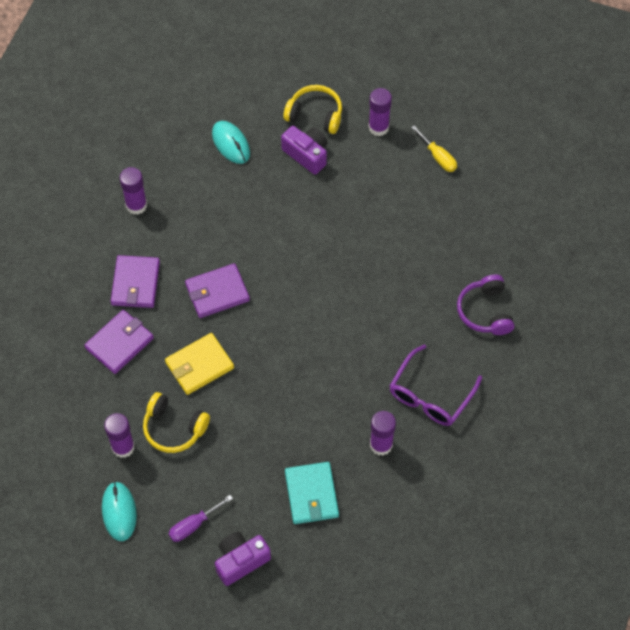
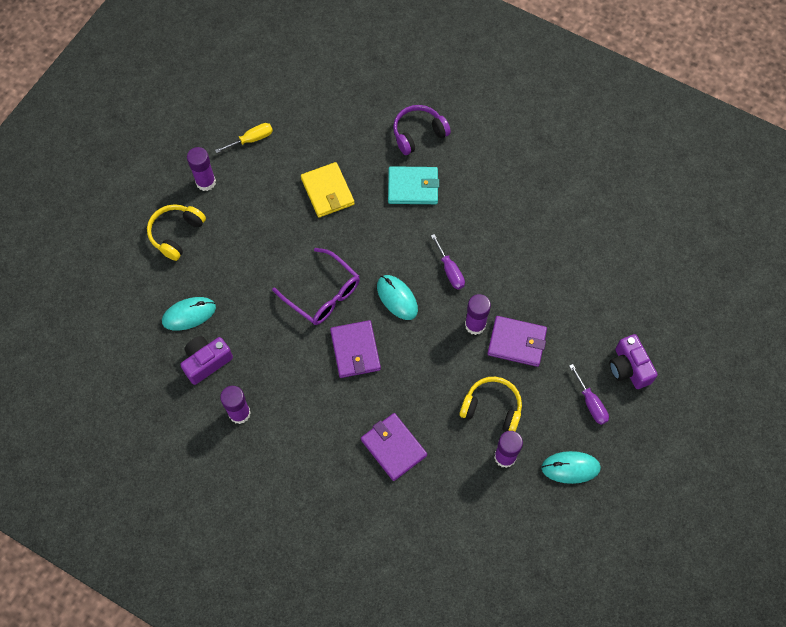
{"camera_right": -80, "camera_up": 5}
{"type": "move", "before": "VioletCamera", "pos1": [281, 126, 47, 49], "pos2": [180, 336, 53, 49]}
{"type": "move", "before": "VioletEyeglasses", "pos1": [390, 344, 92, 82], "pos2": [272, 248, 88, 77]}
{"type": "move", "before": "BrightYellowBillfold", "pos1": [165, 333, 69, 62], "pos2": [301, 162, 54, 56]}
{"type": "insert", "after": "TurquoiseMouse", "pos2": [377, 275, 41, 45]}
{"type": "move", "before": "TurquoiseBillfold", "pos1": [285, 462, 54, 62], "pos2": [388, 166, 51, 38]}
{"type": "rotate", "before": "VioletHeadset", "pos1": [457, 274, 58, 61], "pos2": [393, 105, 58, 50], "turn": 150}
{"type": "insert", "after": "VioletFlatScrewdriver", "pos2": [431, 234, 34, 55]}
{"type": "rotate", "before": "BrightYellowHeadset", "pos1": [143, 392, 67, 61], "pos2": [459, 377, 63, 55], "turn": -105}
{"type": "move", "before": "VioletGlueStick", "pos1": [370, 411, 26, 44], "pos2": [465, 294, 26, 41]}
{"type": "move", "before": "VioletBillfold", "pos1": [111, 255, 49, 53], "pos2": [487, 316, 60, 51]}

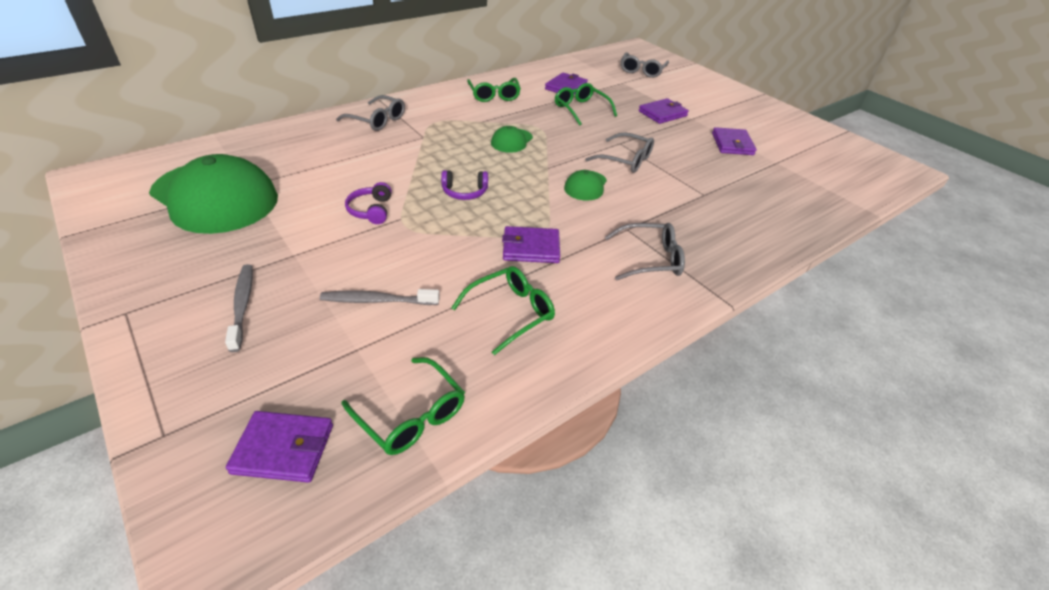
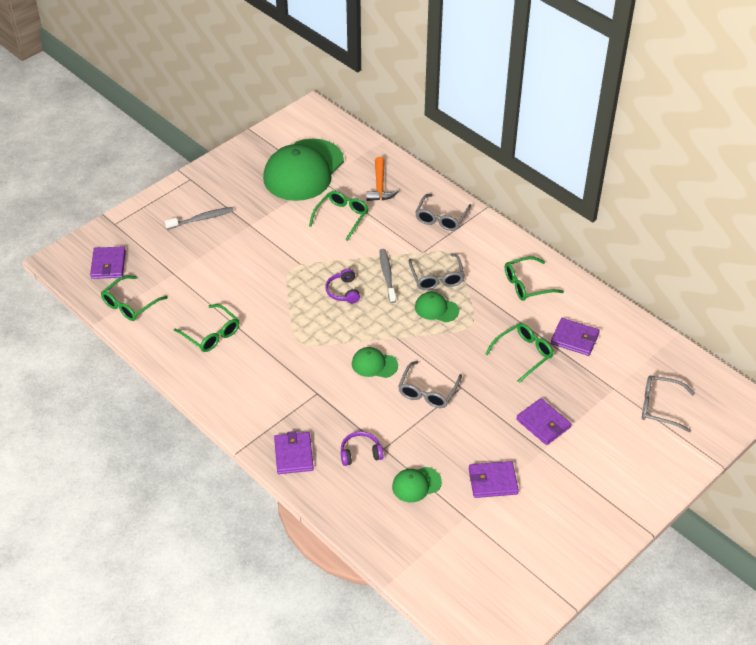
{"camera_right": 85, "camera_up": 5}
{"type": "move", "before": "VioletBillfold", "pos1": [502, 226, 58, 37], "pos2": [274, 431, 40, 43]}
{"type": "insert", "after": "LeafGreenEyeglasses", "pos2": [309, 191, 60, 50]}
{"type": "move", "before": "VioletHeadset", "pos1": [345, 182, 47, 42], "pos2": [341, 431, 43, 35]}
{"type": "insert", "after": "OrangeHammer", "pos2": [366, 157, 33, 44]}
{"type": "move", "before": "AshGreyDentalBrush", "pos1": [320, 289, 120, 16], "pos2": [380, 249, 16, 54]}
{"type": "insert", "after": "LeafGreenPeakedCap", "pos2": [392, 467, 50, 35]}
{"type": "move", "before": "AshGreyEyeglasses", "pos1": [605, 223, 80, 57], "pos2": [408, 253, 57, 37]}

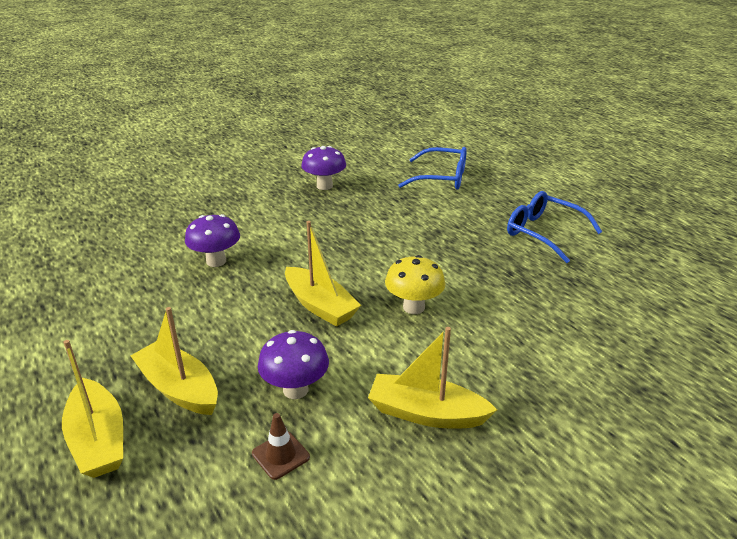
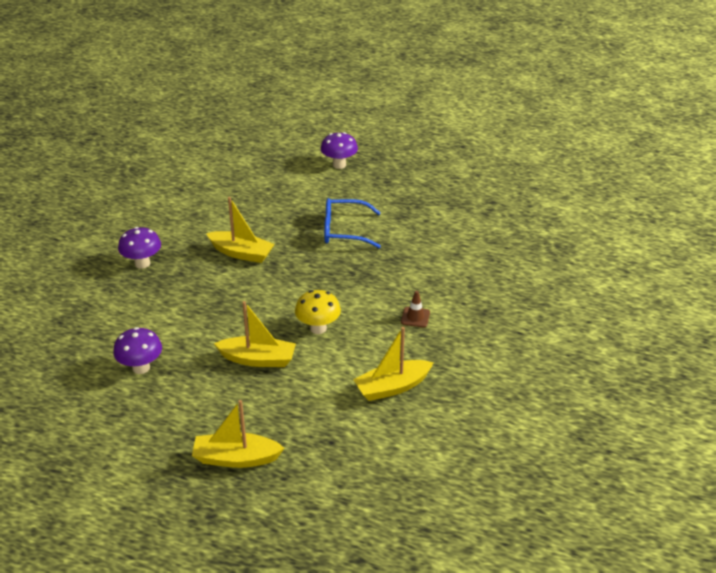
{"camera_right": -40, "camera_up": 5}
{"type": "move", "before": "BrightYellowSailboat", "pos1": [62, 340, 61, 138], "pos2": [206, 197, 69, 66]}
{"type": "move", "before": "VioletFungus", "pos1": [258, 330, 71, 69], "pos2": [321, 132, 37, 37]}
{"type": "move", "before": "DarkBrownSafetyCone", "pos1": [252, 413, 58, 67], "pos2": [401, 291, 29, 37]}
{"type": "delete", "before": "BlueEyeglasses", "pos1": [398, 147, 69, 42]}

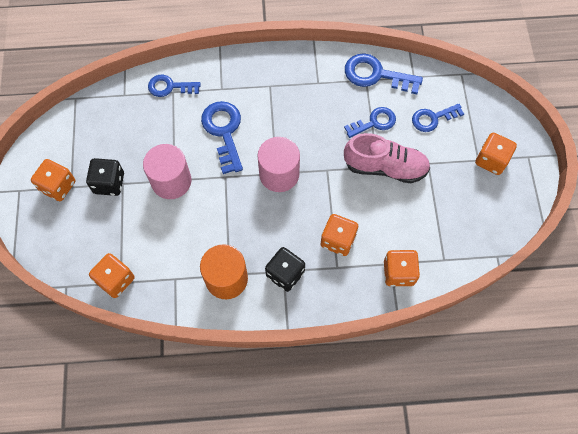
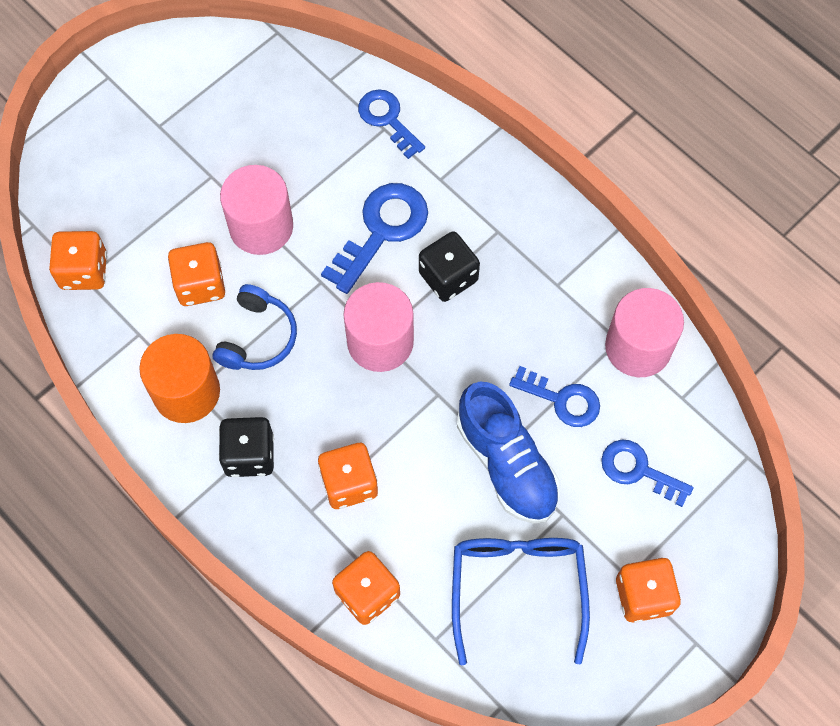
{"camera_right": 50, "camera_up": 0}
{"type": "move", "before": "OrangeDice", "pos1": [31, 159, 44, 42], "pos2": [168, 242, 57, 64]}
{"type": "insert", "after": "BlueHeadset", "pos2": [213, 284, 84, 86]}
{"type": "move", "before": "JetBlackDice", "pos1": [86, 158, 38, 38], "pos2": [419, 231, 61, 71]}
{"type": "insert", "after": "BlueEyeglasses", "pos2": [452, 538, 138, 128]}
{"type": "recolor", "before": "RosePinkShoe", "after": "BlueShoe", "pos1": [344, 133, 86, 50], "pos2": [457, 381, 103, 143]}
{"type": "replace", "before": "BlueLatchkey", "after": "RosePinkCylinder", "pos1": [345, 53, 78, 41], "pos2": [605, 288, 79, 89]}

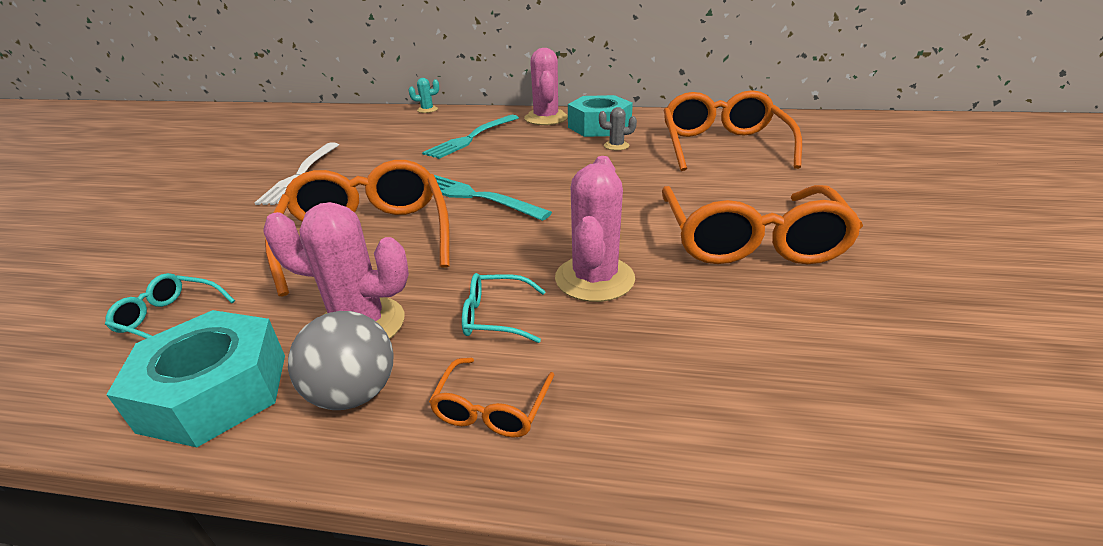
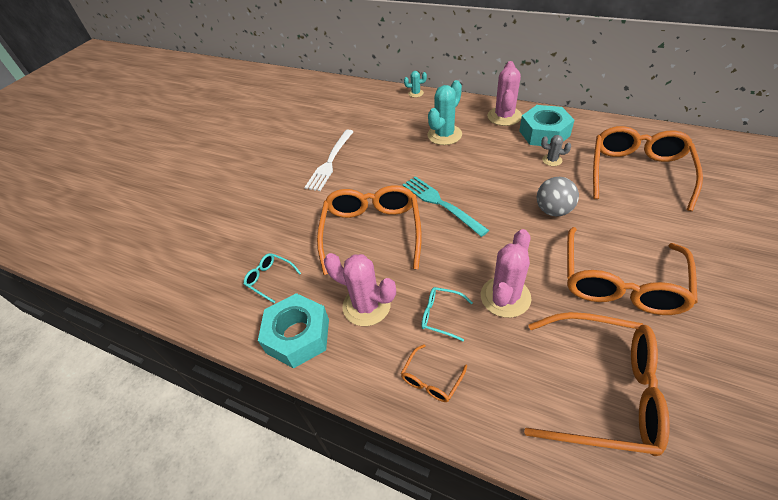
{"camera_right": 20, "camera_up": 15}
{"type": "replace", "before": "TurquoiseFork", "after": "TurquoiseCactus", "pos1": [422, 115, 97, 44], "pos2": [427, 80, 35, 65]}
{"type": "insert", "after": "OrangeEyeglasses", "pos2": [524, 312, 146, 144]}
{"type": "move", "before": "AshGreyBall", "pos1": [288, 311, 106, 99], "pos2": [537, 177, 42, 39]}

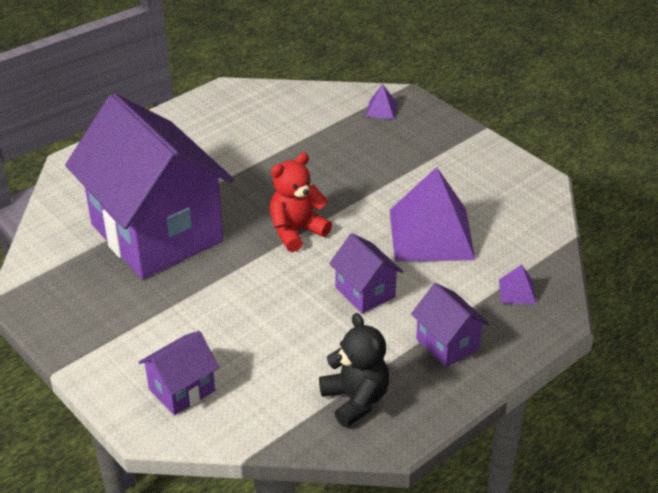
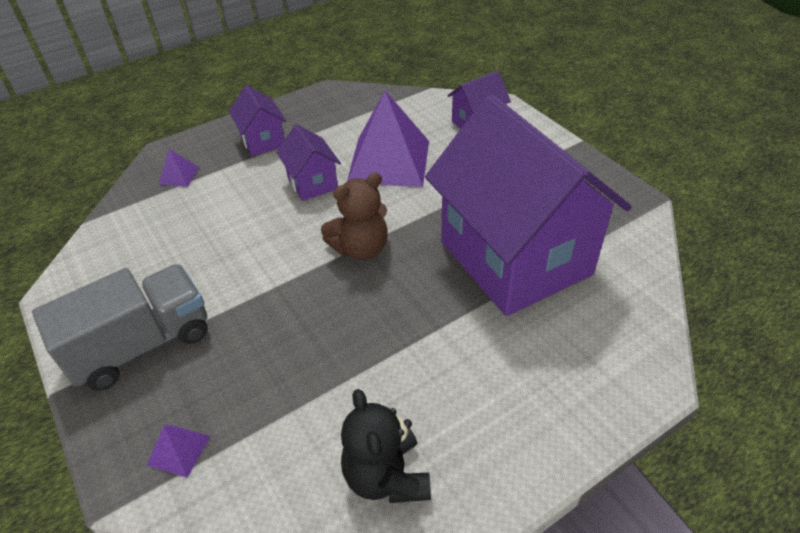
{"camera_right": -170, "camera_up": 5}
{"type": "insert", "after": "AshGreyTruck", "pos2": [32, 264, 176, 127]}
{"type": "recolor", "before": "RedTeddy", "after": "DarkBrownTeddy", "pos1": [270, 153, 62, 99], "pos2": [321, 173, 67, 87]}
{"type": "move", "before": "JetBlackTeddy", "pos1": [319, 313, 70, 115], "pos2": [341, 389, 90, 114]}
{"type": "move", "before": "VioletSolidPyramid", "pos1": [390, 167, 85, 95], "pos2": [347, 90, 82, 97]}

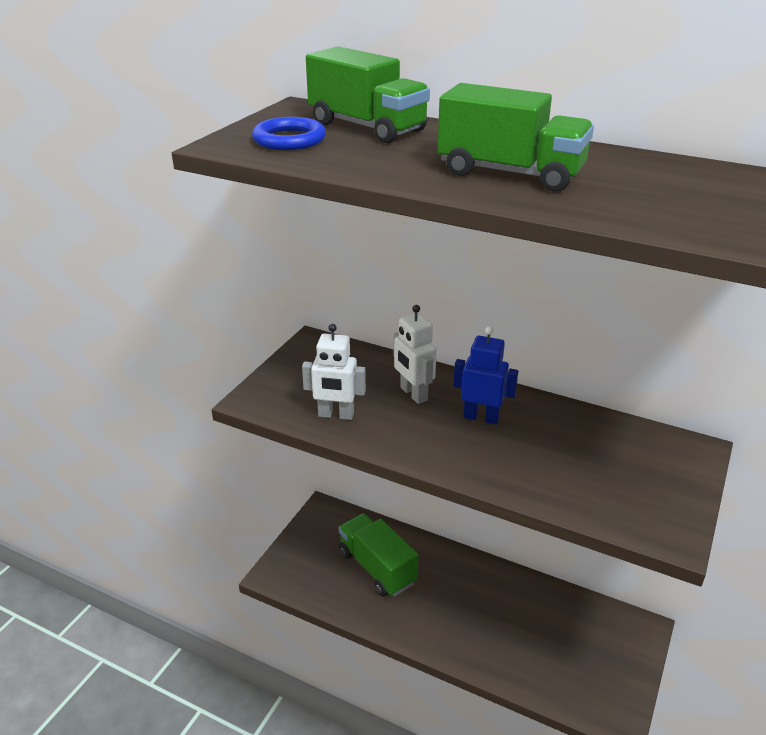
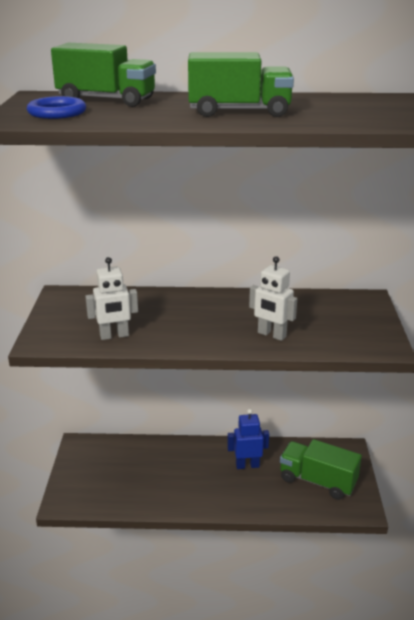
{"camera_right": -25, "camera_up": -5}
{"type": "move", "before": "BlueRobotFigure", "pos1": [453, 326, 65, 99], "pos2": [227, 409, 42, 60]}
{"type": "move", "before": "SnowWhiteRobotFigure", "pos1": [394, 305, 43, 99], "pos2": [249, 256, 48, 85]}
{"type": "move", "before": "LeafGreenTruck", "pos1": [339, 513, 80, 83], "pos2": [280, 439, 82, 61]}

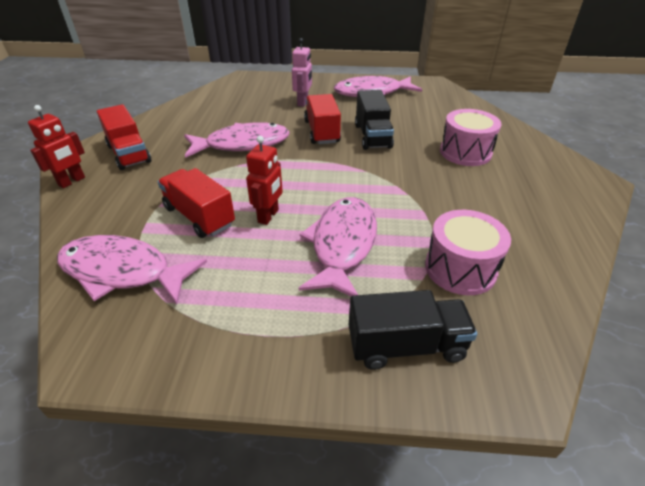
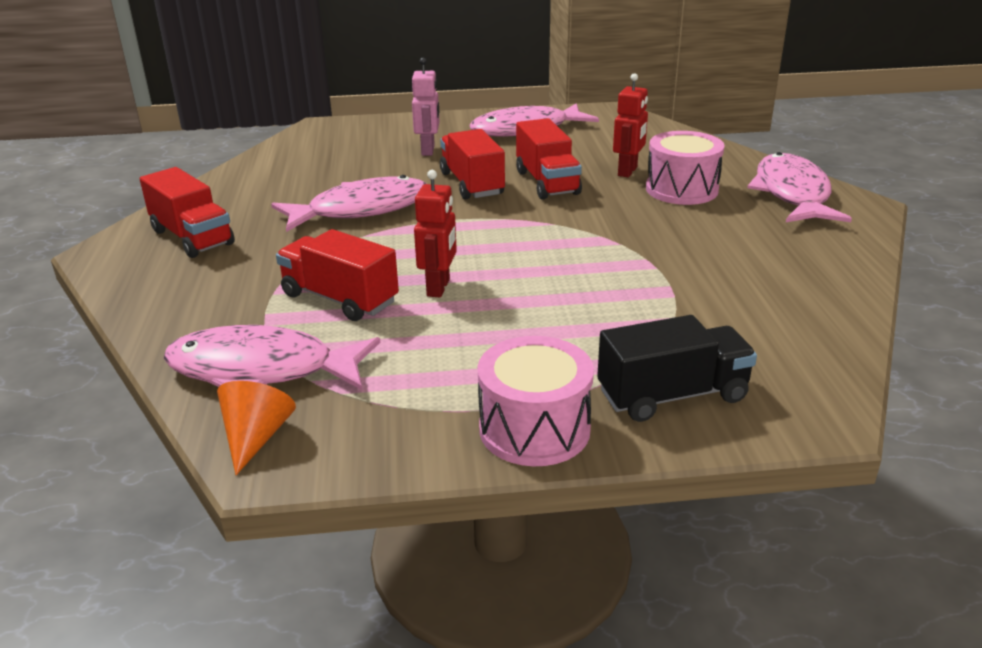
{"camera_right": -10, "camera_up": -10}
{"type": "insert", "after": "OrangeConeShape", "pos2": [217, 381, 79, 94]}
{"type": "move", "before": "RosePinkToyDrum", "pos1": [425, 210, 86, 85], "pos2": [478, 336, 116, 130]}
{"type": "recolor", "before": "JetBlackTruck", "after": "RedTruck", "pos1": [355, 90, 39, 60], "pos2": [516, 118, 66, 82]}
{"type": "move", "before": "RedRobotFigure", "pos1": [28, 105, 57, 83], "pos2": [613, 73, 35, 104]}
{"type": "move", "before": "RosePinkFishFigure", "pos1": [299, 197, 78, 99], "pos2": [747, 152, 105, 70]}

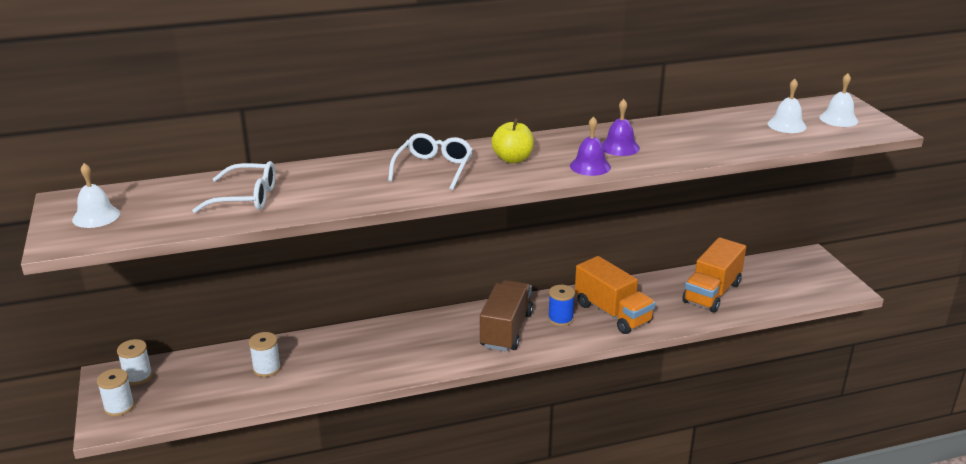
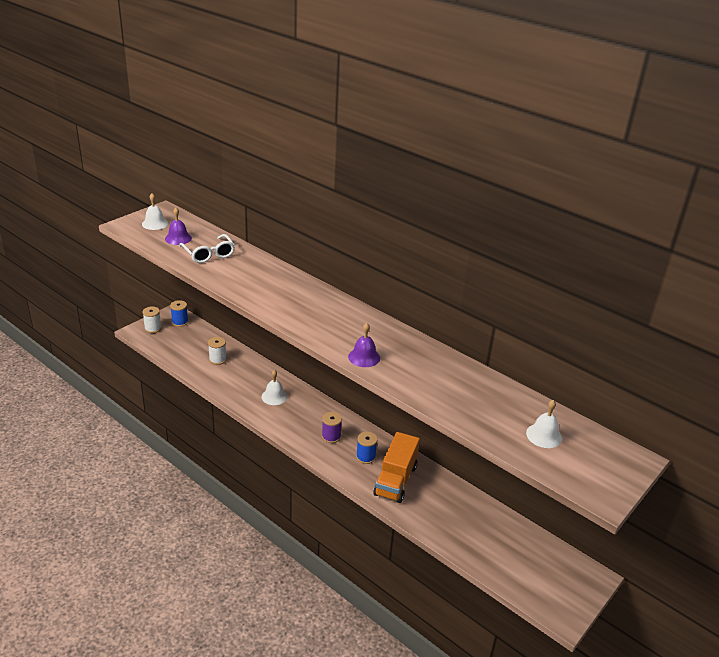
{"camera_right": 55, "camera_up": 5}
{"type": "move", "before": "VioletHandBell", "pos1": [602, 99, 38, 57], "pos2": [165, 208, 27, 37]}
{"type": "recolor", "before": "SnowWhiteSpool", "after": "BlueSpool", "pos1": [117, 339, 35, 46], "pos2": [170, 300, 18, 27]}
{"type": "move", "before": "SnowWhiteHandBell", "pos1": [819, 73, 39, 54], "pos2": [262, 370, 25, 35]}
{"type": "replace", "before": "DarkBrownTruck", "after": "VioletSpool", "pos1": [480, 280, 53, 72], "pos2": [322, 412, 20, 31]}
{"type": "delete", "before": "SnowWhiteEyeglasses", "pos1": [388, 133, 85, 57]}
{"type": "delete", "before": "BrightYellowApple", "pos1": [491, 118, 43, 45]}
{"type": "delete", "before": "OrangeTruck", "pos1": [682, 237, 64, 76]}

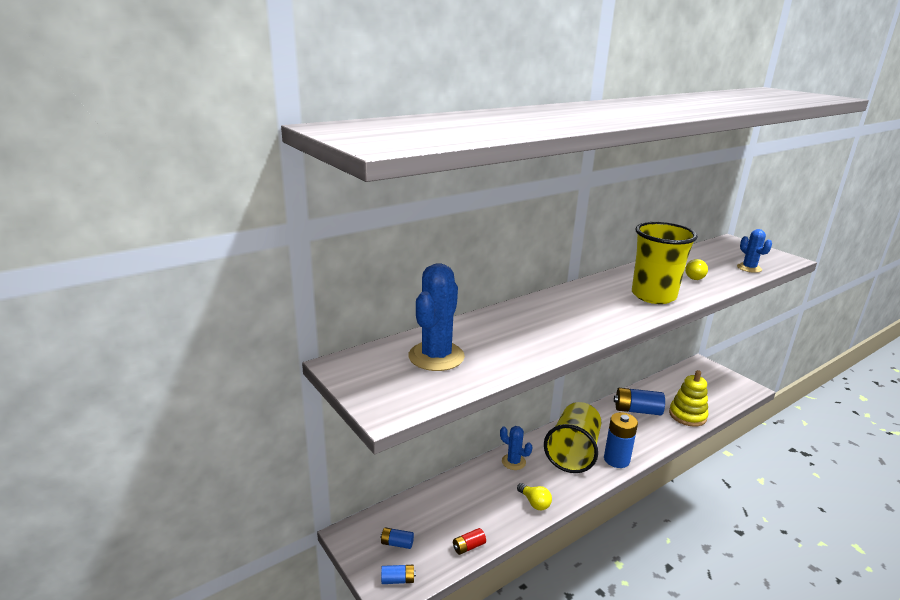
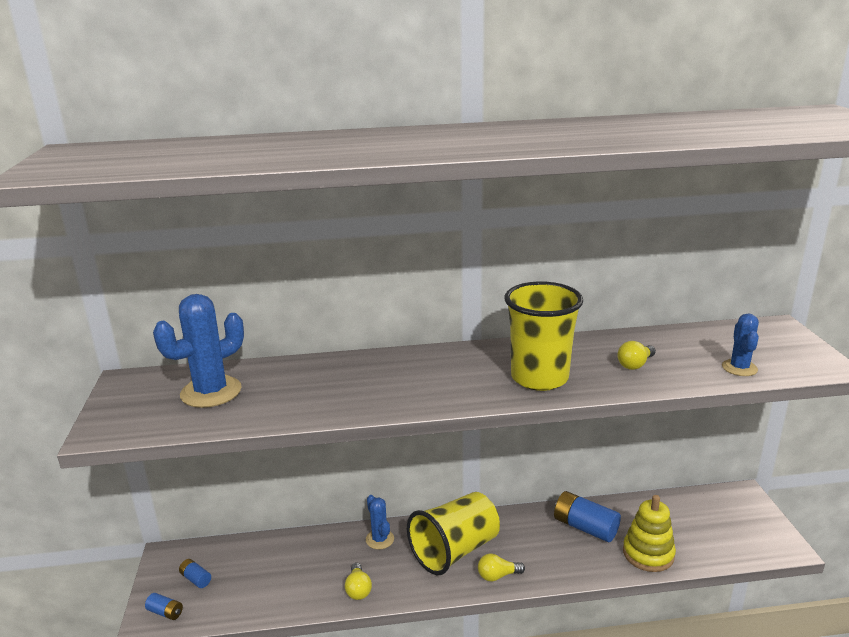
{"camera_right": 30, "camera_up": 0}
{"type": "replace", "before": "BlueBattery", "after": "BrightYellowLightBulb", "pos1": [604, 412, 34, 56], "pos2": [478, 554, 47, 27]}
{"type": "delete", "before": "RedBattery", "pos1": [453, 528, 33, 27]}

